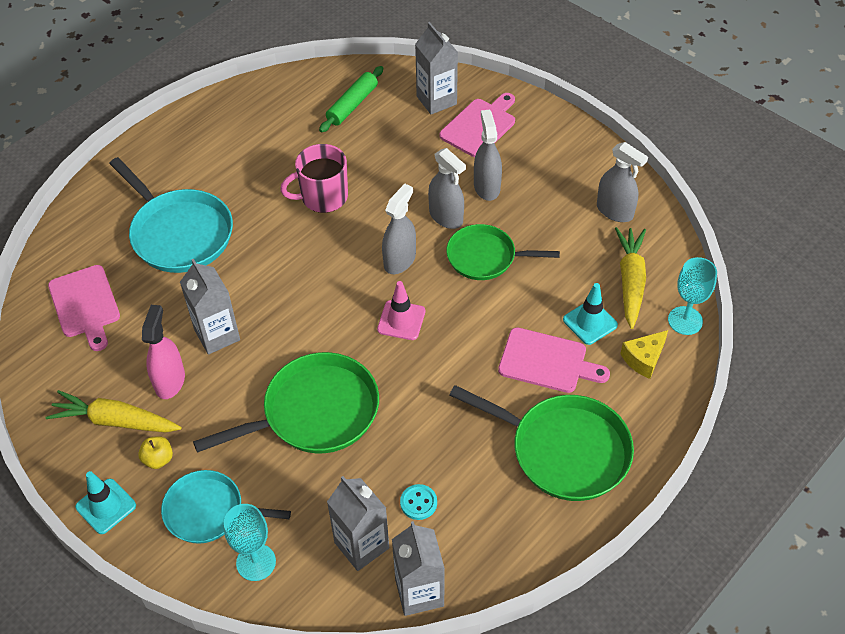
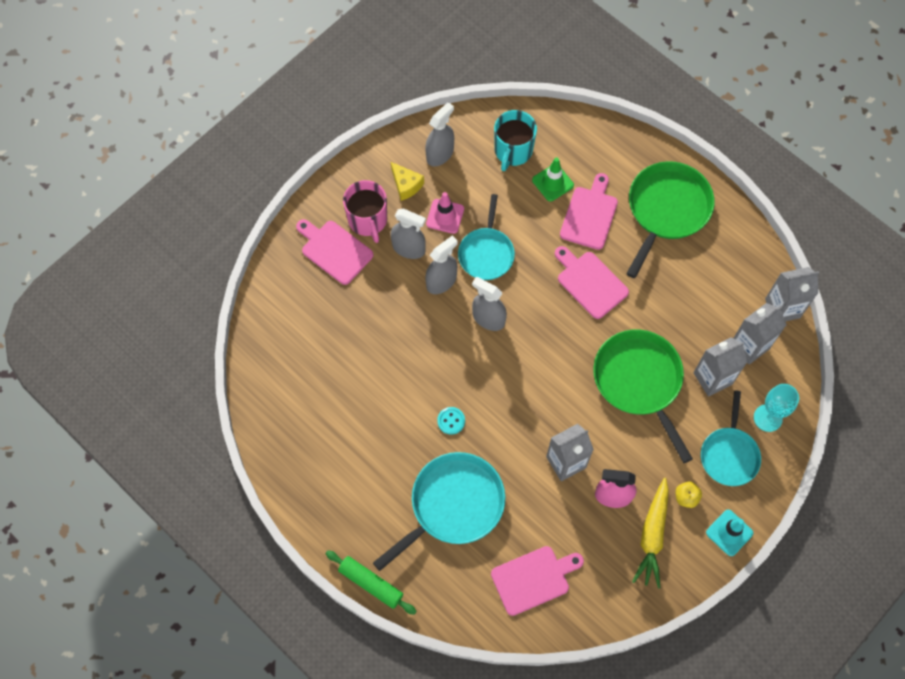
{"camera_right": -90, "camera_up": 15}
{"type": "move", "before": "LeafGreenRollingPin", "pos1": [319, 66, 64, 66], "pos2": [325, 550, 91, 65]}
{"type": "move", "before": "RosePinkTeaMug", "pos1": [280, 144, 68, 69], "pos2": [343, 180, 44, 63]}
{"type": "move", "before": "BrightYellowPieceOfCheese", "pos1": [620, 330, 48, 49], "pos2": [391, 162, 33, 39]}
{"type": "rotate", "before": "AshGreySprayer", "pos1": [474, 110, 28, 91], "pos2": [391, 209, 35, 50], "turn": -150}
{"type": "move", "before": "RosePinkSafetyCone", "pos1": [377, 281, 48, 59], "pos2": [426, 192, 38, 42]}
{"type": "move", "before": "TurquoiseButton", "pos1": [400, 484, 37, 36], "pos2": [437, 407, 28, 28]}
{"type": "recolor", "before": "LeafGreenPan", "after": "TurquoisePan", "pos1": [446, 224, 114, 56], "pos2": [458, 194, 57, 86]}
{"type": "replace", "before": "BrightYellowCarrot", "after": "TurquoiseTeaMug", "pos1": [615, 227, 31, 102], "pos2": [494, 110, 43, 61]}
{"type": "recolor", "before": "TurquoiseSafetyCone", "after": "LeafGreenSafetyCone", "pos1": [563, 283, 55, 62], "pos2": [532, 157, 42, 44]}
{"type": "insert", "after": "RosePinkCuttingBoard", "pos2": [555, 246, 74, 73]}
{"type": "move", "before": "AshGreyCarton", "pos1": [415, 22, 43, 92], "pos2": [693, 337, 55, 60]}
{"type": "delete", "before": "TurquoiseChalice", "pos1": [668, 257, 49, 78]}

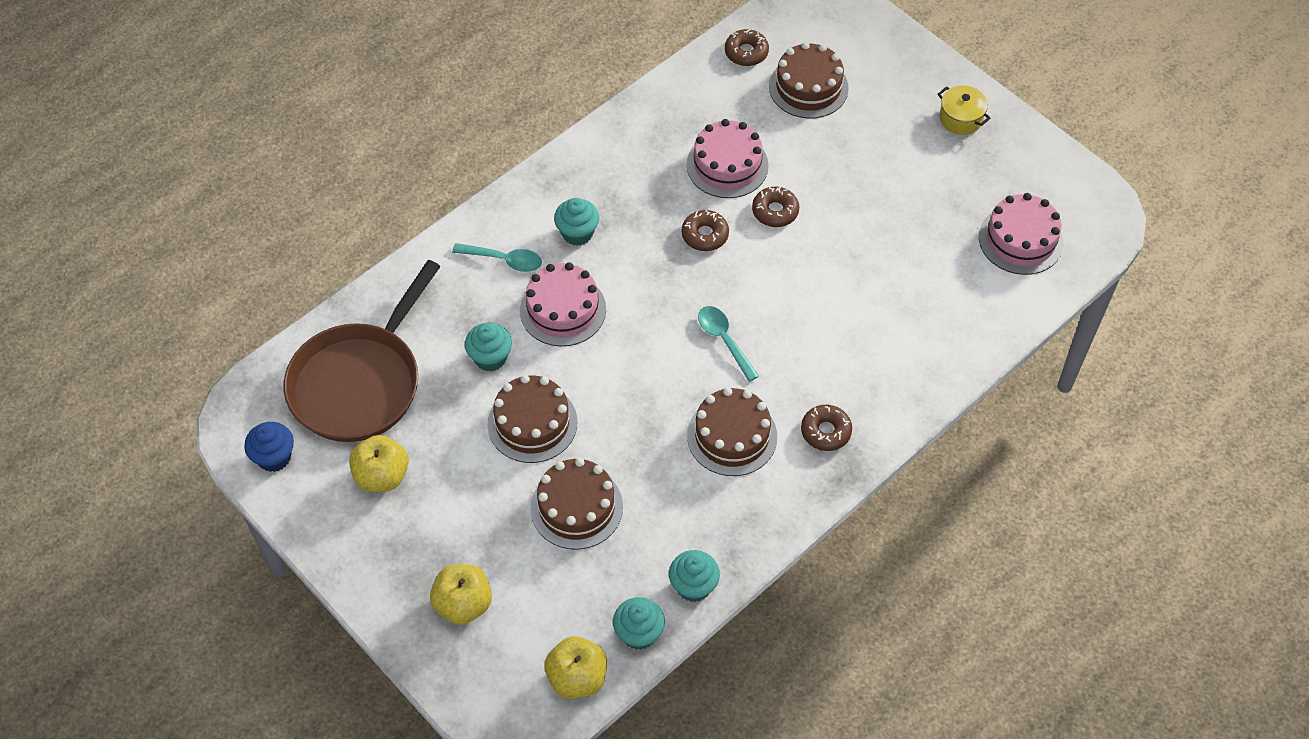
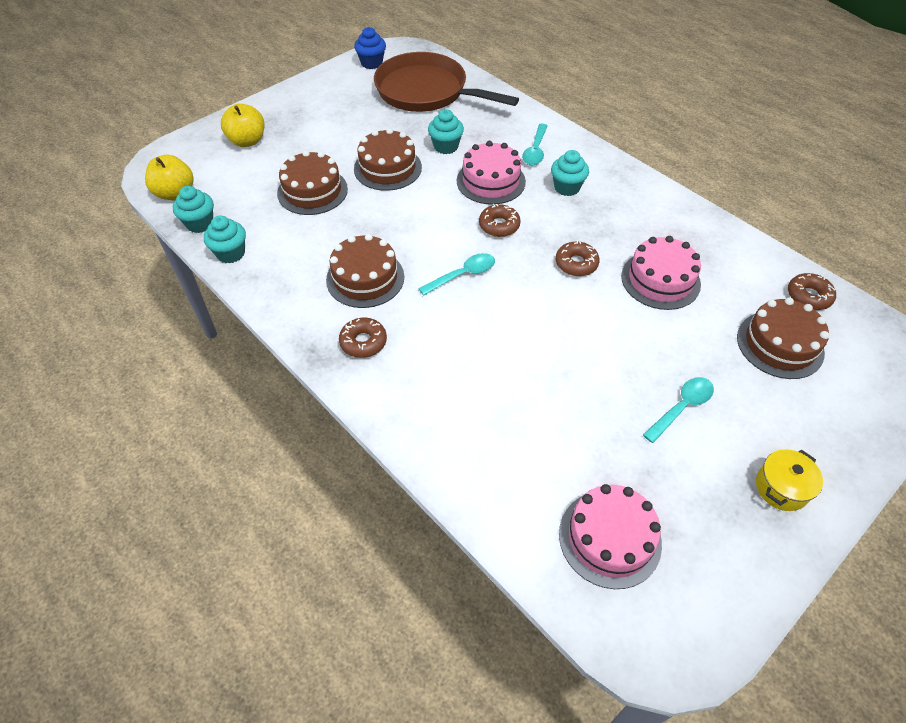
{"camera_right": 90, "camera_up": -5}
{"type": "move", "before": "DarkBrownDoughnut", "pos1": [752, 187, 47, 40], "pos2": [479, 204, 42, 33]}
{"type": "insert", "after": "TurquoiseSpoon", "pos2": [643, 377, 71, 66]}
{"type": "delete", "before": "BrightYellowApple", "pos1": [349, 435, 60, 57]}

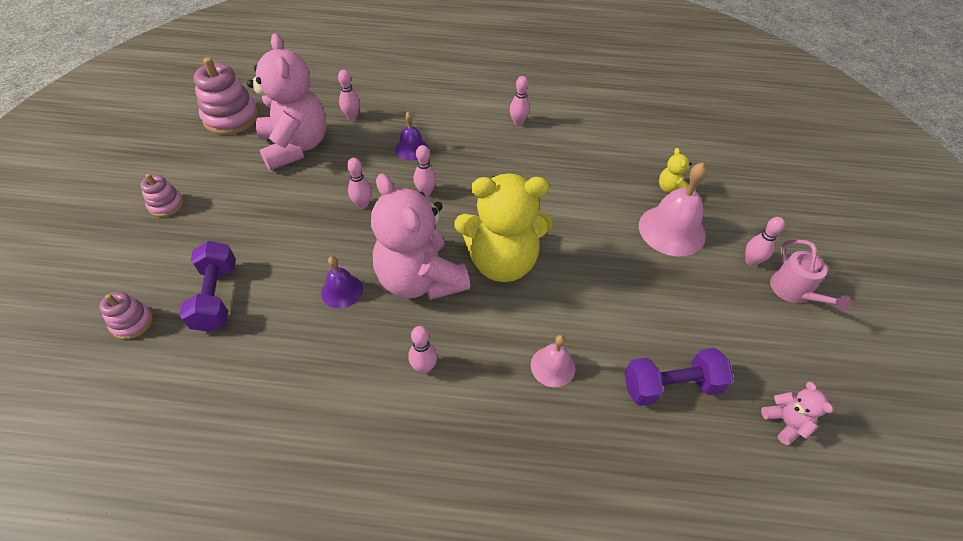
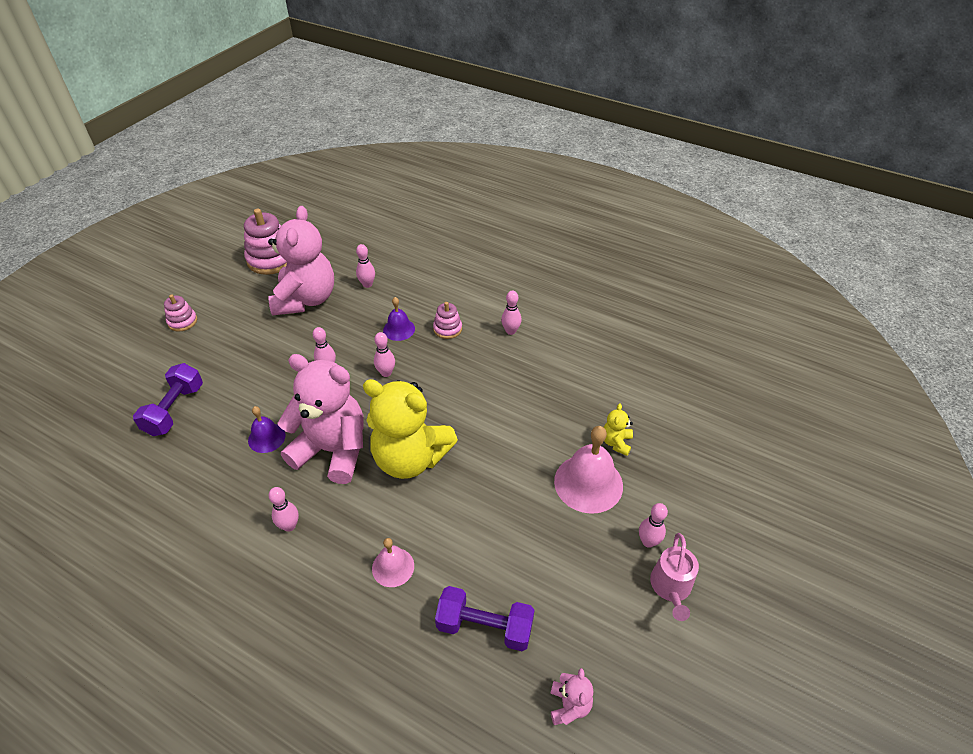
{"camera_right": 25, "camera_up": -5}
{"type": "rotate", "before": "RosePinkTeddy", "pos1": [371, 173, 99, 127], "pos2": [278, 354, 86, 130], "turn": 120}
{"type": "move", "before": "RosePinkStackingRings", "pos1": [99, 292, 54, 48], "pos2": [433, 302, 29, 37]}

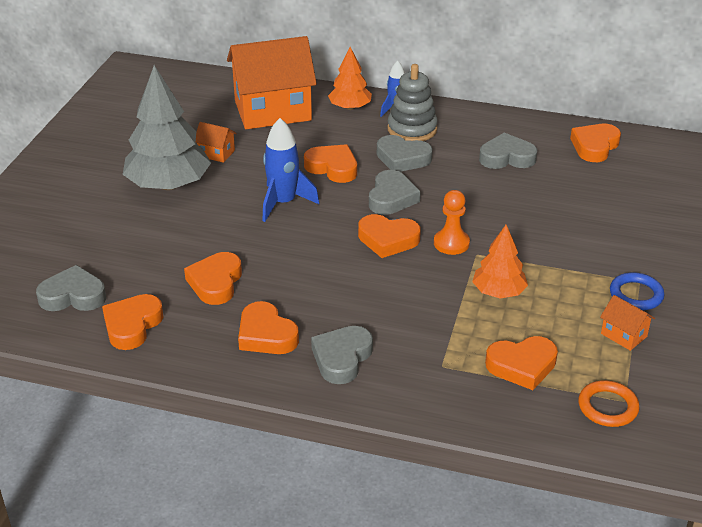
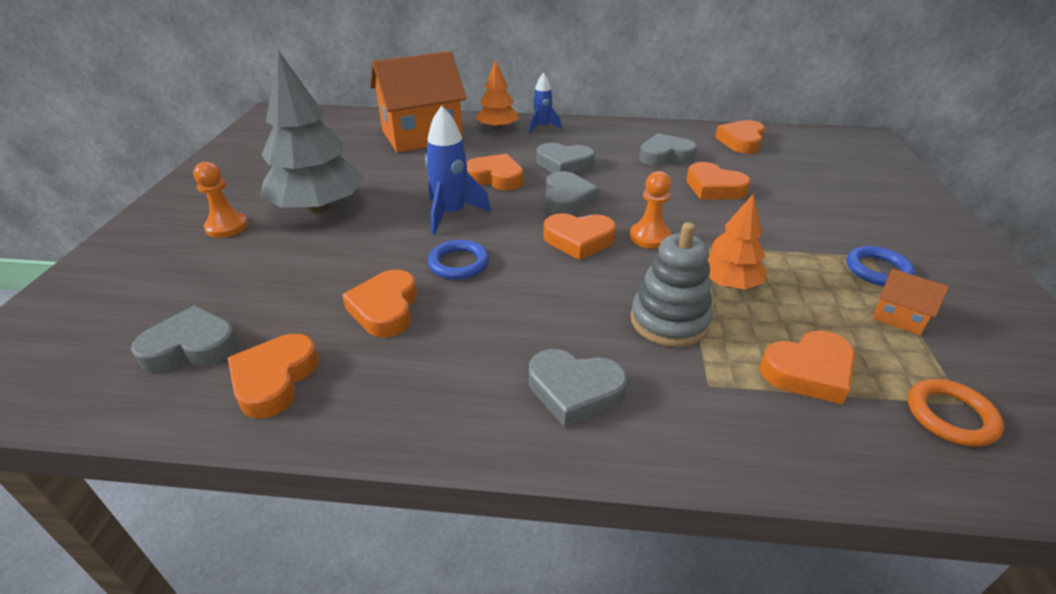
{"camera_right": -10, "camera_up": 0}
{"type": "insert", "after": "OrangeChessPawn", "pos2": [193, 162, 55, 76]}
{"type": "insert", "after": "BlueHoop", "pos2": [428, 240, 61, 40]}
{"type": "rotate", "before": "AshGreyHeartShape", "pos1": [311, 326, 62, 58], "pos2": [529, 349, 98, 78], "turn": -90}
{"type": "move", "before": "AshGreyStackingRings", "pos1": [387, 64, 51, 77], "pos2": [631, 222, 82, 125]}
{"type": "move", "before": "OrangeHeartShape", "pos1": [238, 301, 61, 53], "pos2": [687, 162, 64, 37]}
{"type": "delete", "before": "OrangeToyHouse", "pos1": [196, 122, 41, 41]}

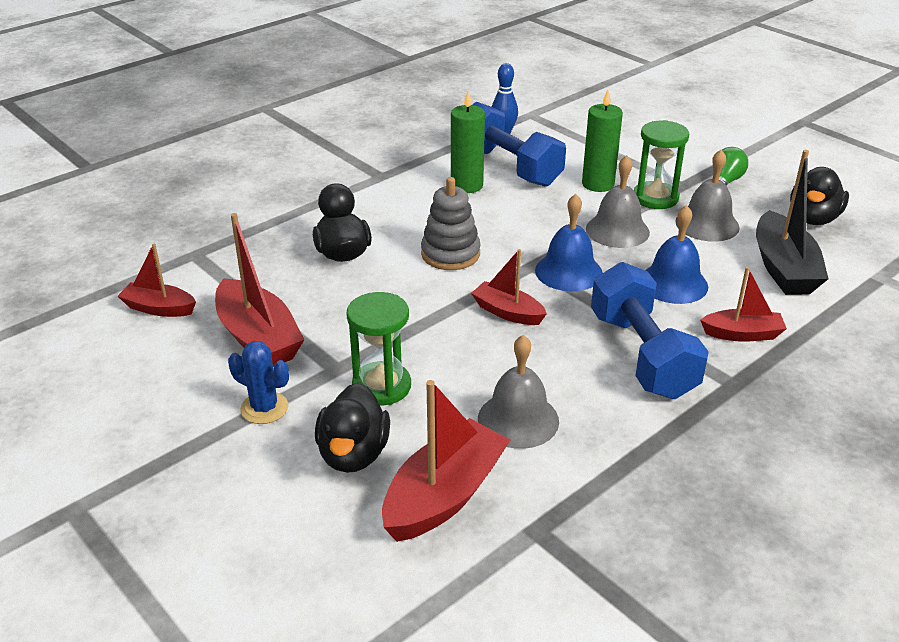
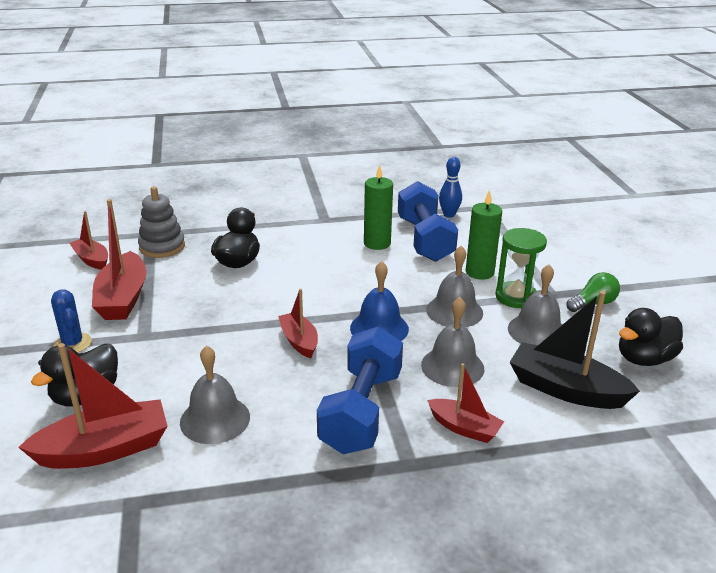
{"camera_right": 30, "camera_up": -5}
{"type": "move", "before": "AshGreyStackingRings", "pos1": [421, 177, 60, 93], "pos2": [138, 186, 47, 72]}
{"type": "recolor", "before": "BlueHandBell", "after": "AshGreyHandBell", "pos1": [645, 205, 63, 99], "pos2": [421, 297, 63, 90]}
{"type": "rotate", "before": "JetBlackSailboat", "pos1": [756, 150, 73, 145], "pos2": [509, 291, 131, 118], "turn": 90}
{"type": "delete", "before": "LeafGreenSandTimer", "pos1": [346, 292, 65, 113]}

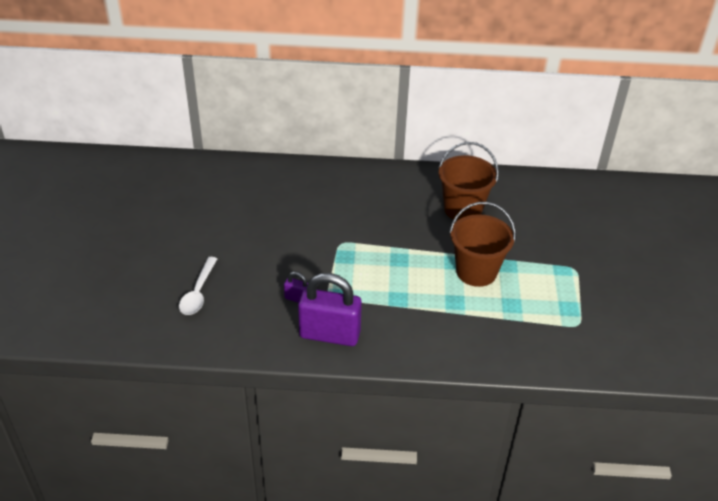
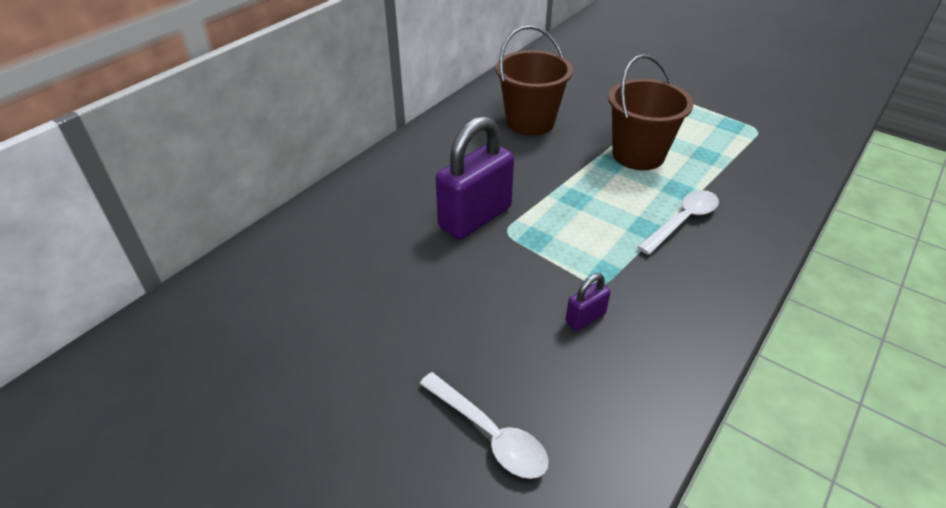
{"camera_right": -55, "camera_up": 0}
{"type": "move", "before": "VioletSmallLock", "pos1": [298, 273, 64, 73], "pos2": [436, 116, 78, 123]}
{"type": "insert", "after": "SnowWhiteSpoon", "pos2": [637, 190, 82, 65]}

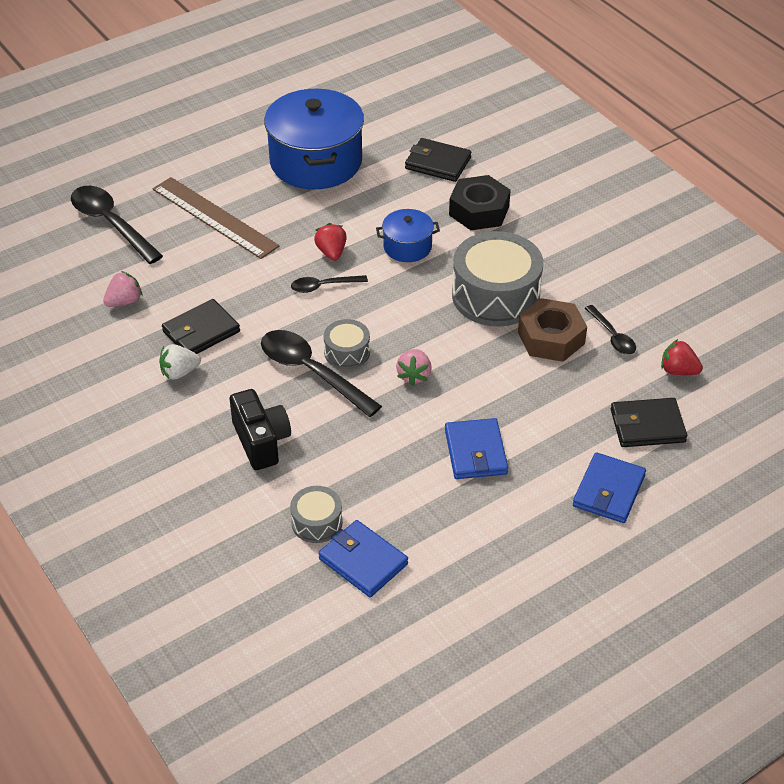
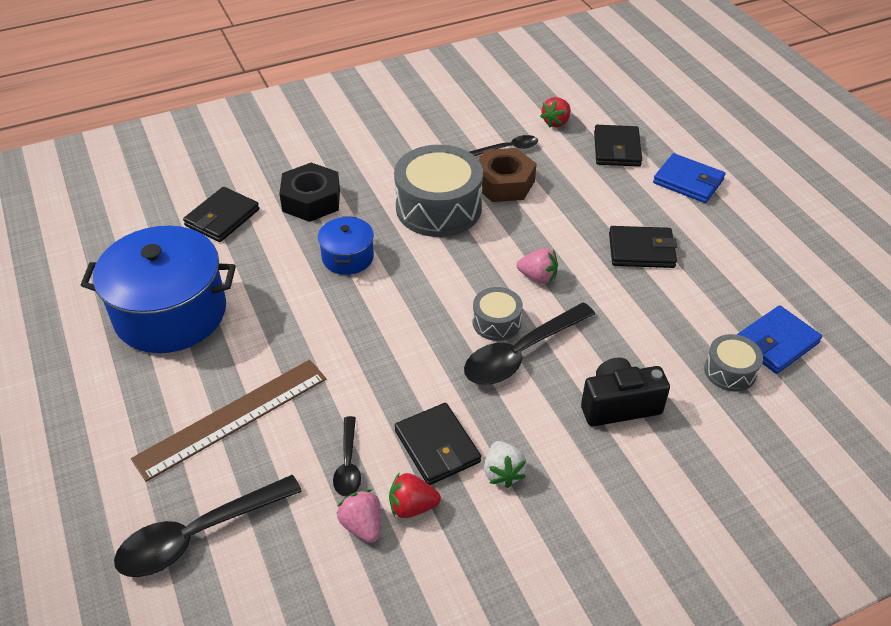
{"camera_right": -80, "camera_up": 0}
{"type": "move", "before": "JetBlackSpoon", "pos1": [291, 275, 77, 18], "pos2": [333, 416, 28, 80]}
{"type": "move", "before": "RedToyStrawberry", "pos1": [314, 223, 33, 38], "pos2": [389, 473, 52, 45]}
{"type": "recolor", "before": "BlueBillfold", "after": "JetBlackBillfold", "pos1": [445, 418, 63, 61], "pos2": [609, 226, 68, 42]}

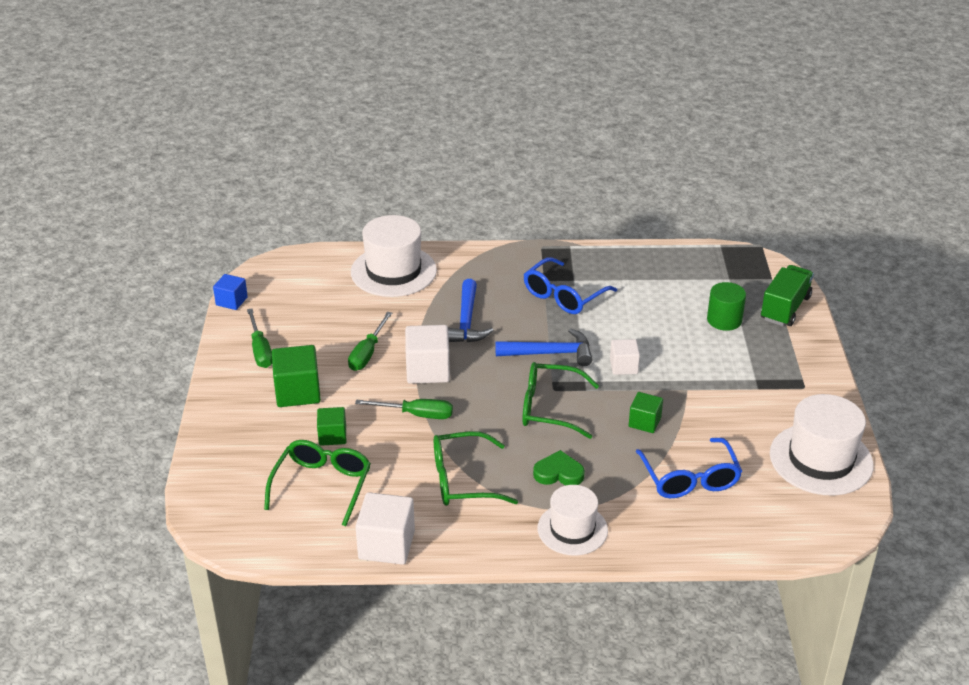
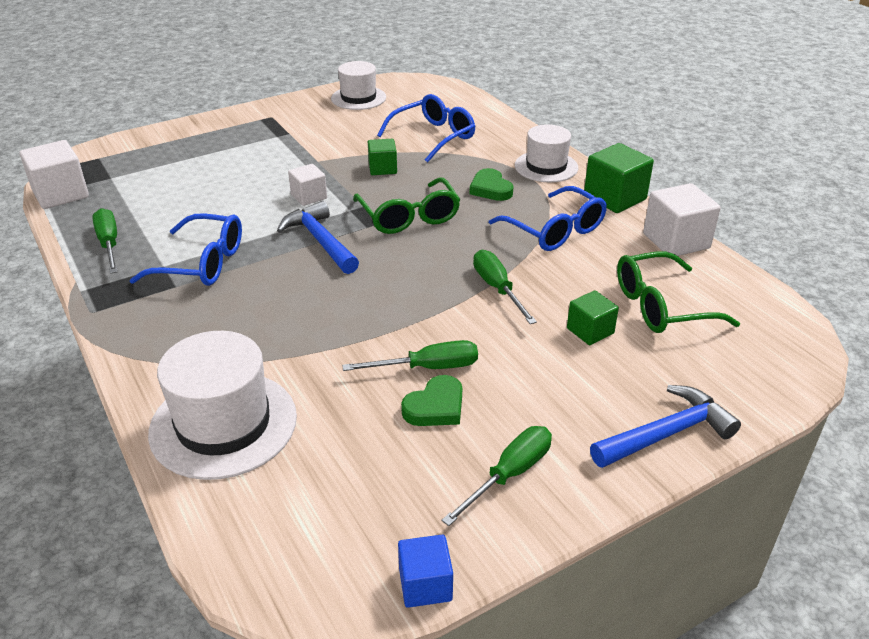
{"camera_right": -120, "camera_up": 0}
{"type": "move", "before": "SnowWhiteCube", "pos1": [405, 325, 45, 59], "pos2": [19, 140, 70, 69]}
{"type": "insert", "after": "LeafGreenFlatScrewdriver", "pos2": [92, 208, 26, 66]}
{"type": "resize", "before": "SnowWhiteHat", "pos1": [770, 394, 104, 102], "pos2": [331, 61, 55, 49], "scale": 0.65}
{"type": "insert", "after": "LeafGreenHeartShape", "pos2": [401, 375, 61, 51]}
{"type": "recolor", "before": "LeafGreenEyeglasses", "after": "BlueEyeglasses", "pos1": [434, 431, 84, 75], "pos2": [489, 186, 118, 65]}
{"type": "move", "before": "LeafGreenCube", "pos1": [272, 345, 49, 62], "pos2": [584, 143, 70, 70]}
{"type": "move", "before": "BlueHammer", "pos1": [448, 279, 46, 64], "pos2": [590, 385, 151, 83]}
{"type": "delete", "before": "LeafGreenCylinder", "pos1": [707, 282, 39, 49]}
{"type": "delete", "before": "LeafGreenTruck", "pos1": [761, 265, 53, 61]}

